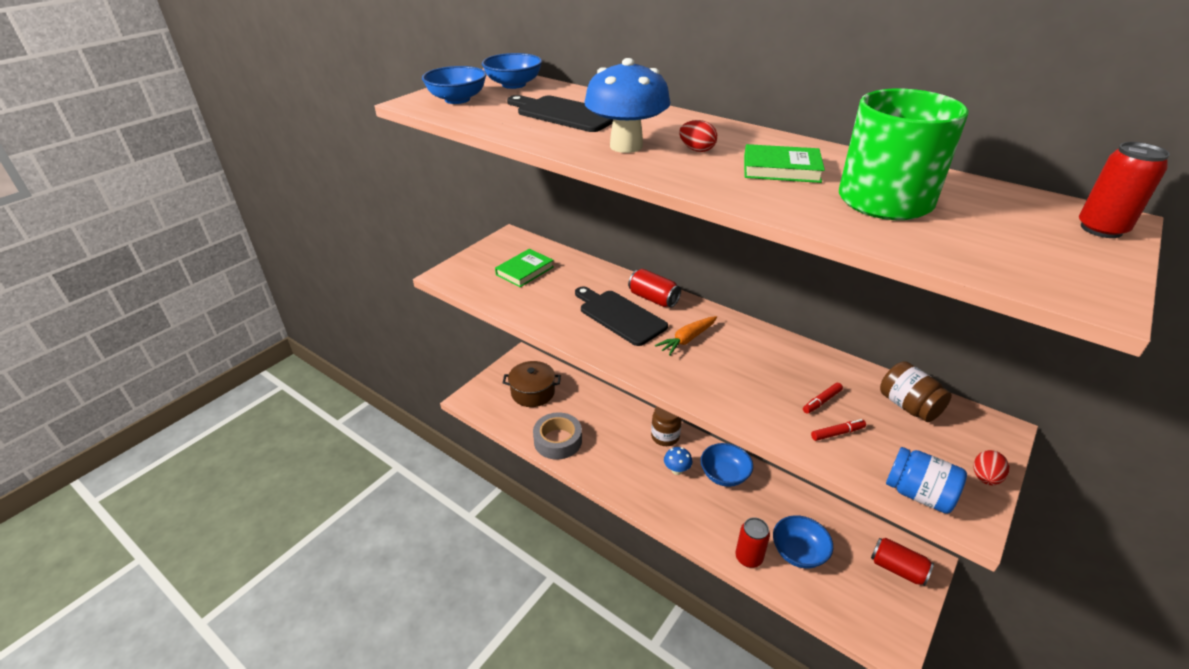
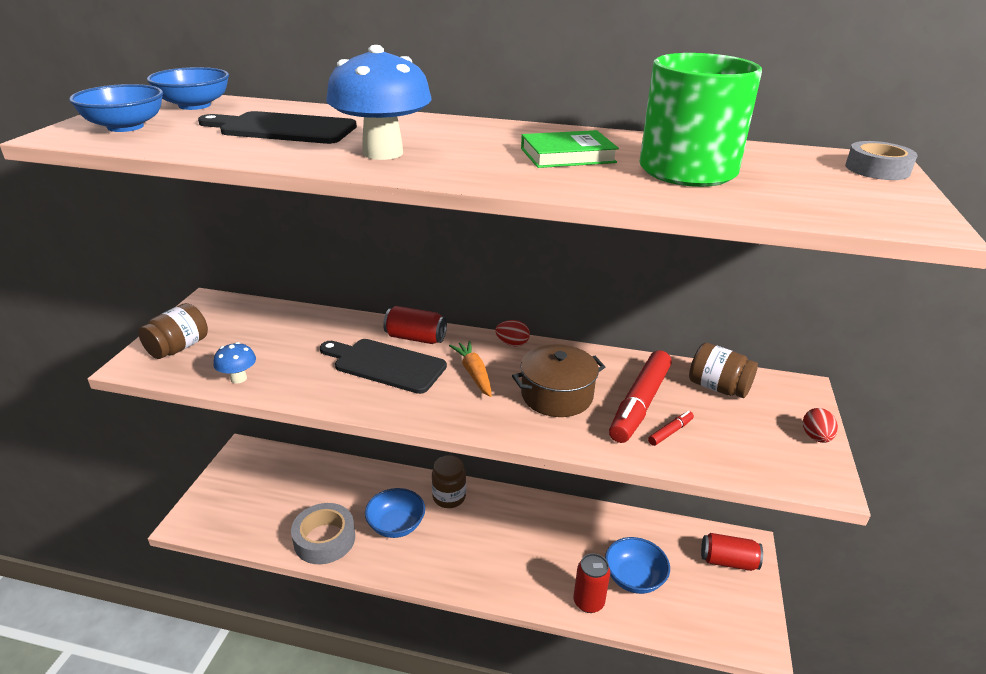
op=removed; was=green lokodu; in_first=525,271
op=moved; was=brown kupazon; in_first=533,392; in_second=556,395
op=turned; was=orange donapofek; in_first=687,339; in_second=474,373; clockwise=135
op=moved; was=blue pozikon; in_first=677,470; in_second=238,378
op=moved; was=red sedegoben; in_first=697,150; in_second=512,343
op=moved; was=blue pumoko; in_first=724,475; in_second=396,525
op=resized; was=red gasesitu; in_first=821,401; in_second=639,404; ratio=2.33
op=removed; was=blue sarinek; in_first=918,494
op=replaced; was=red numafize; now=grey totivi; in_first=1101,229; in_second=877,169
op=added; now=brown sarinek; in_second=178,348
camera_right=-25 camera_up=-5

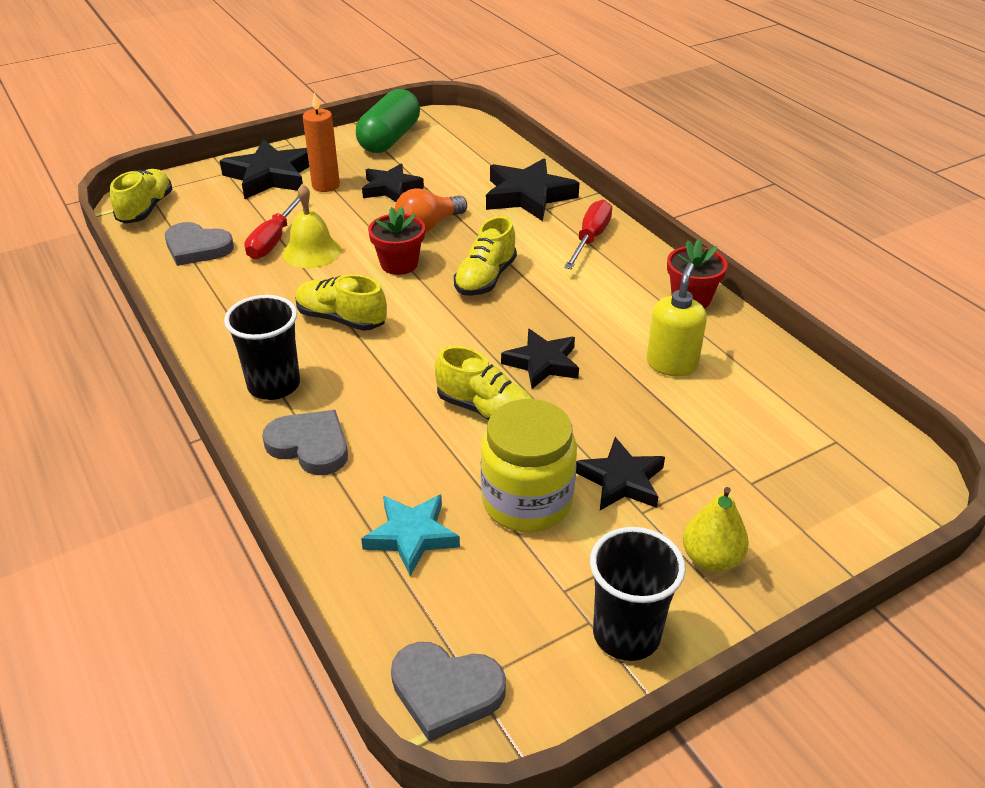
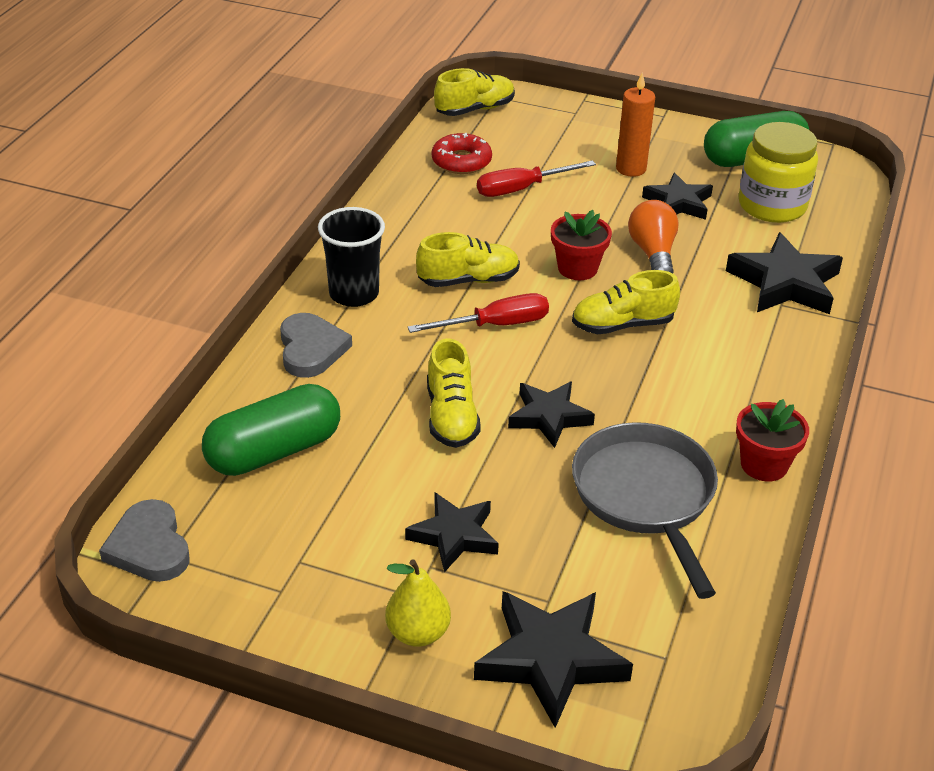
op=replaced; was=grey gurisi; now=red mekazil; in_first=197,248; in_second=461,161
op=moved; was=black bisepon; in_first=270,176; in_second=550,660
op=removed; was=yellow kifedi; in_first=312,251
op=turned; was=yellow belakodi; in_first=341,319; in_second=468,280; clockwise=90
op=replaced; was=turquoise bisepon; now=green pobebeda; in_first=412,536; in_second=274,451
op=turned; was=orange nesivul; in_first=428,226; in_second=653,253; clockwise=75
op=moved; was=yellow sarinek; in_first=527,501; in_second=772,205
op=moved; was=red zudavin; in_first=590,239; in_second=496,325
op=removed; was=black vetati; in_first=626,634
op=replaced; was=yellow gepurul; now=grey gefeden; in_first=671,364; in_second=646,496
camera_right=50 camera_up=0

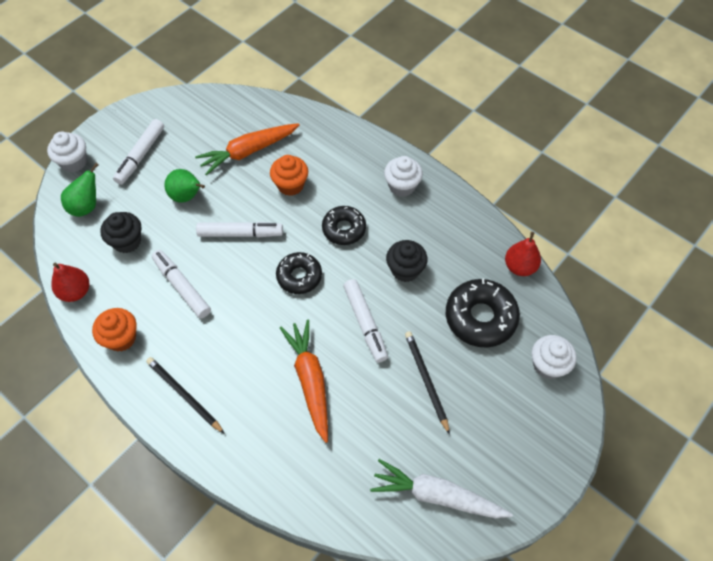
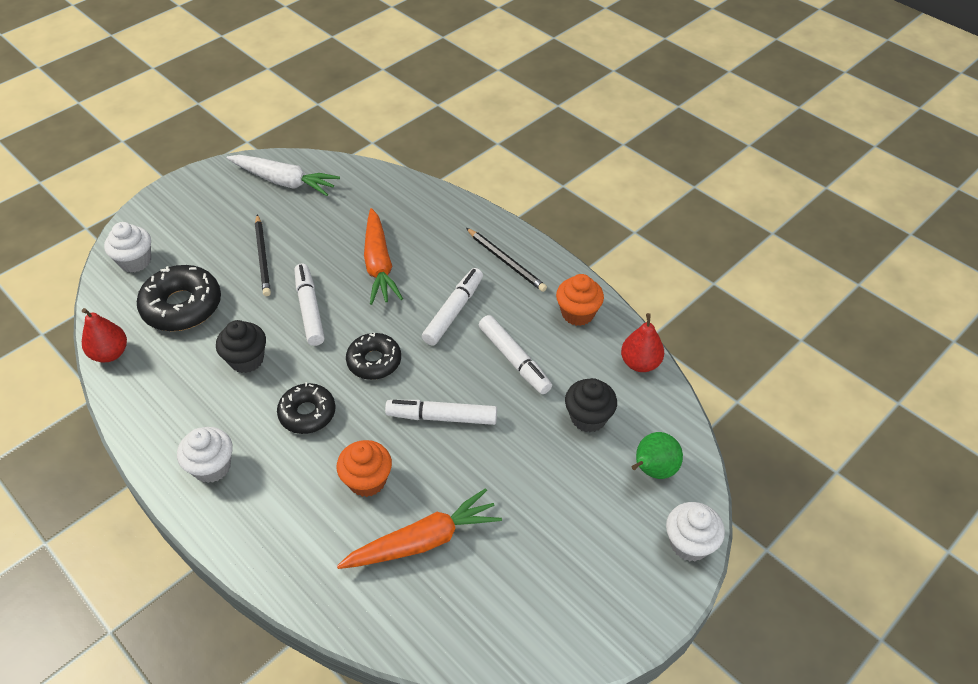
op=moved; was=white gasesitu; in_first=141,156; in_second=453,311
op=removed; was=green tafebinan; in_first=187,196
camera_right=-175 camera_up=-10

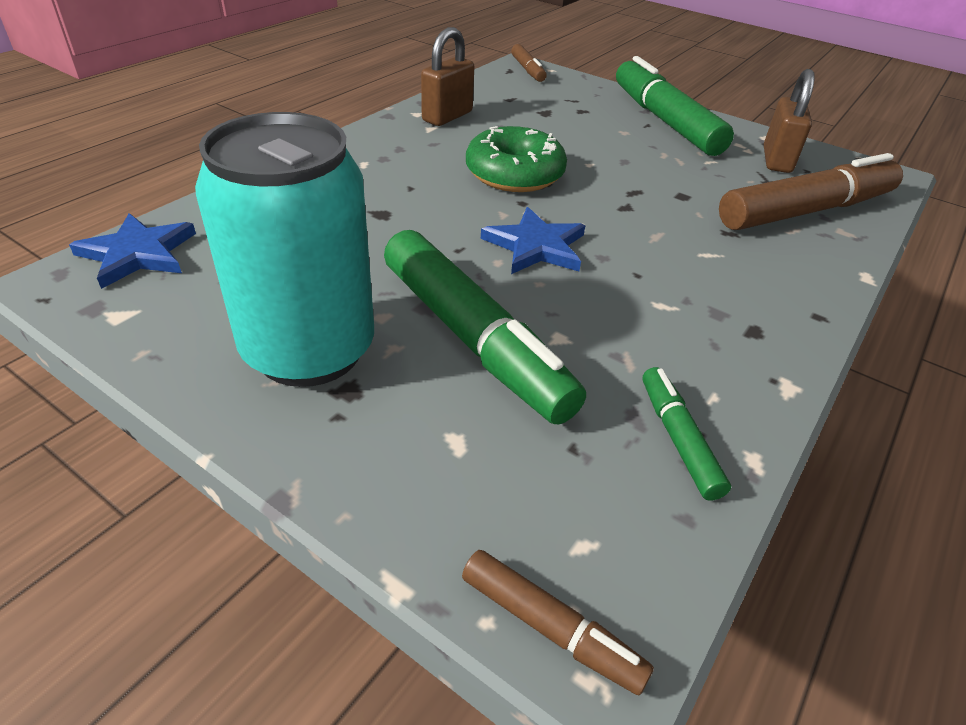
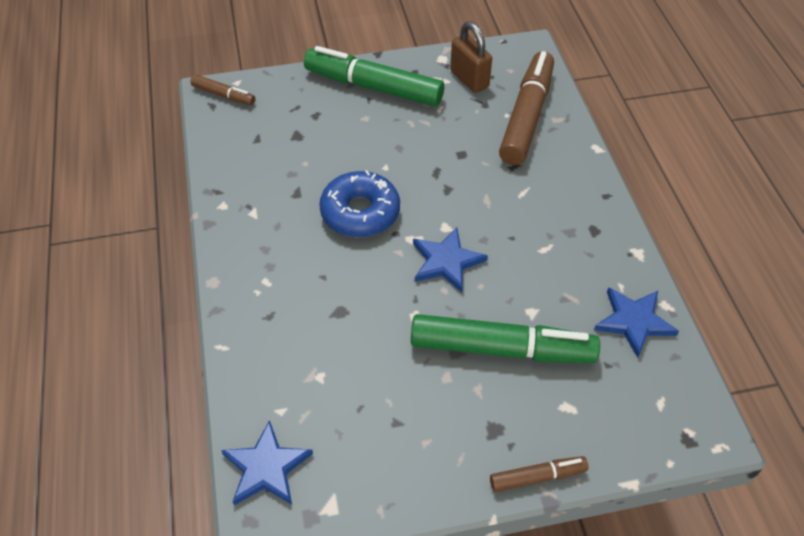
op=removed; was=turquoise numafize; in_first=309,350
op=removed; was=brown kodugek; in_first=447,116
op=moved; was=brown gasesitu; in_first=550,628; in_second=537,477
op=recoloured; was=green mekazil; now=blue mekazil; in_first=514,174; in_second=360,212
op=replaced; was=green gasesitu; now=blue bisepon; in_first=678,439; in_second=634,322
camera_right=-45 camera_up=10

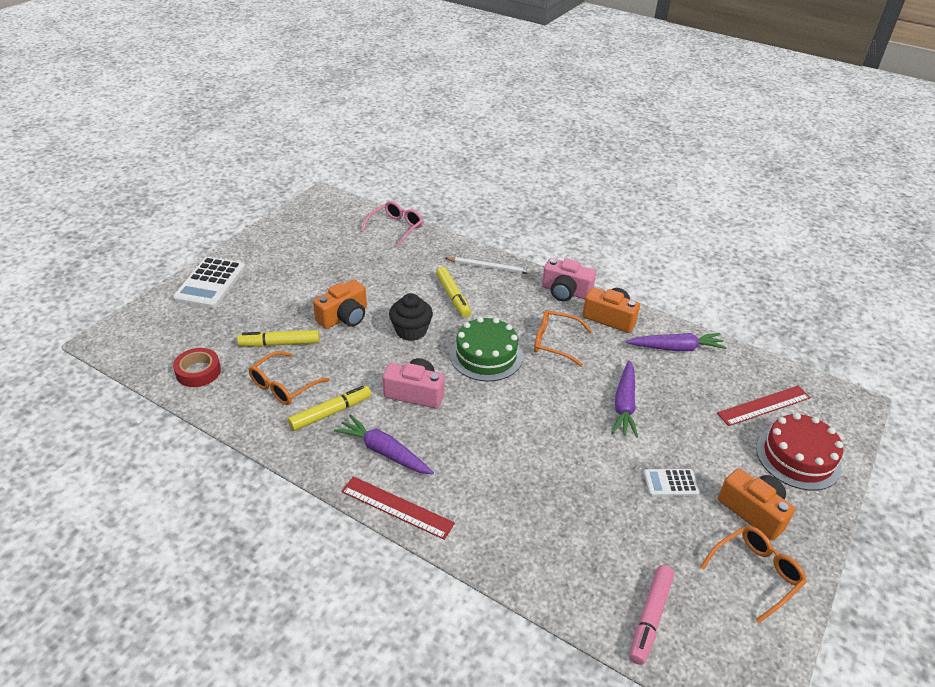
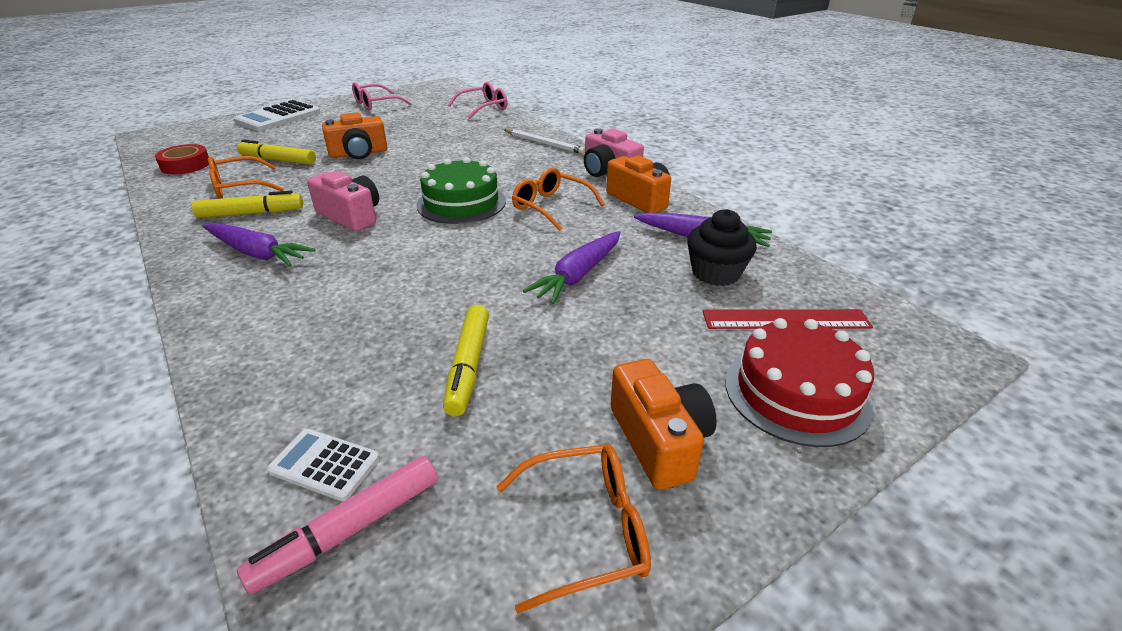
op=turned; was=purple donapofek; in_first=384,452; in_second=257,253; clockwise=150
op=removed; was=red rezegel; in_first=397,507
op=moved; was=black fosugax; in_first=411,331; in_second=715,273
op=moved; was=yellow gasesitu; in_first=453,297; in_second=468,366
op=moved; was=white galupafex; in_first=670,483; in_second=325,464
op=added; now=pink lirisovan; in_second=376,104
camera_right=25 camera_up=-5

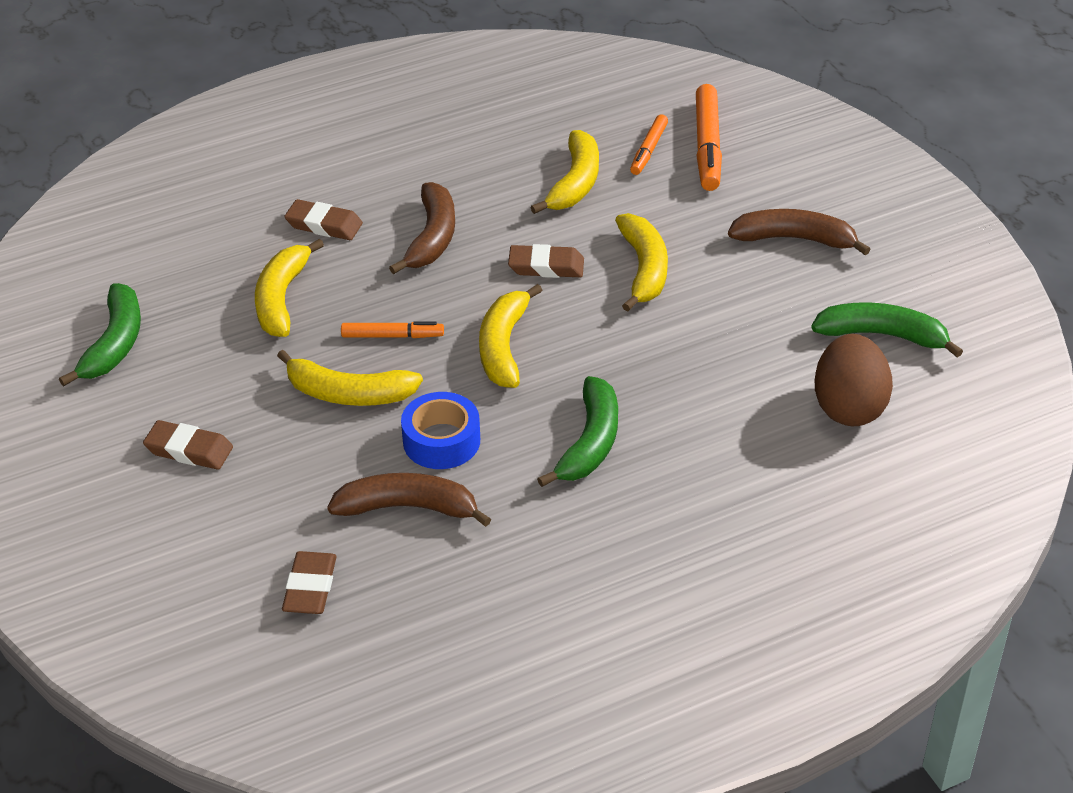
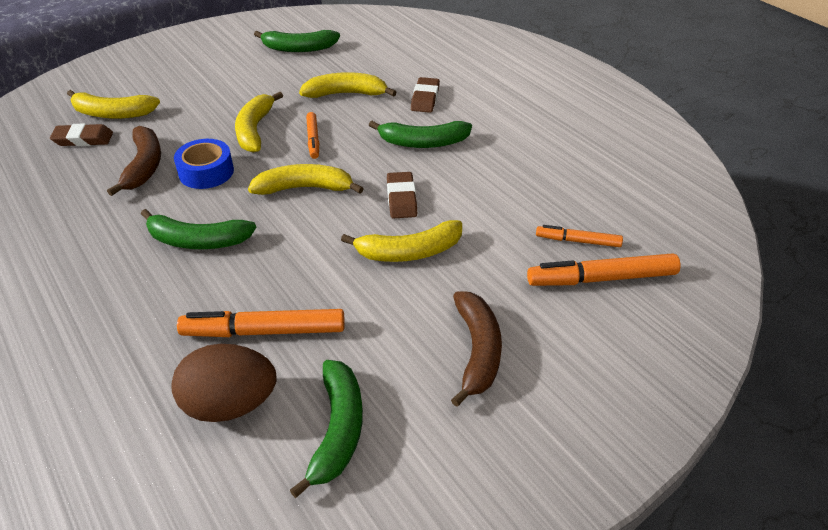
op=removed; was=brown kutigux; in_first=189,450
op=recoloured; was=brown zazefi; now=green zazefi; in_first=432,237; in_second=423,142
op=moved; was=yellow zazefi; in_first=575,183; in_second=113,113
op=added; now=orange gasesitu; in_second=264,331
camera_right=80 camera_up=0

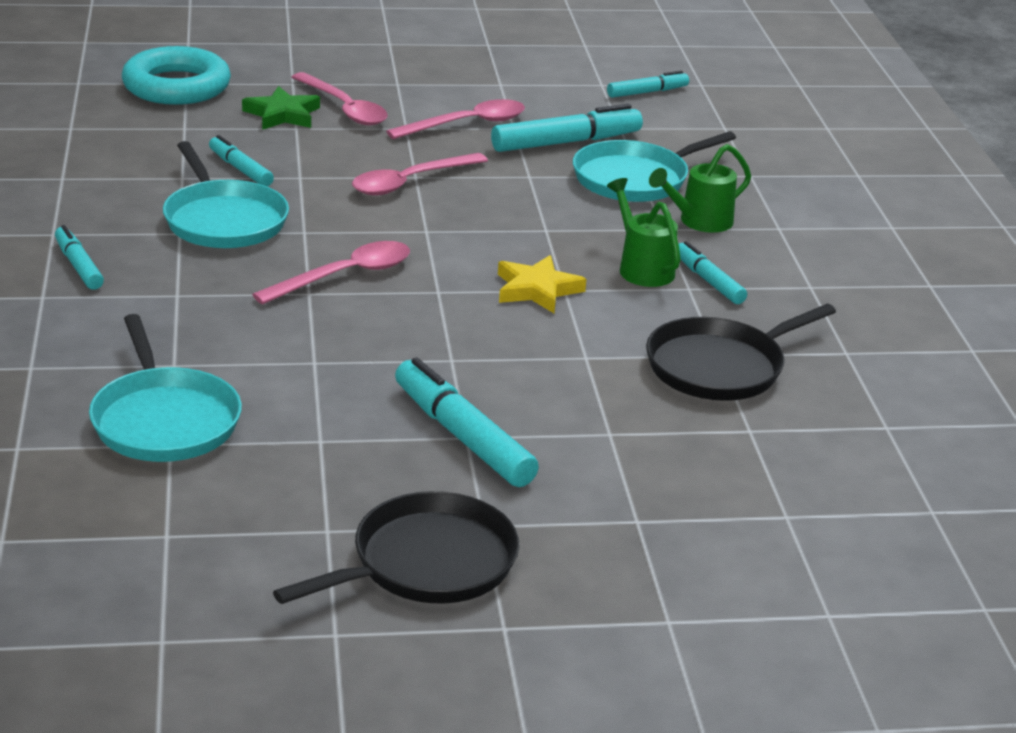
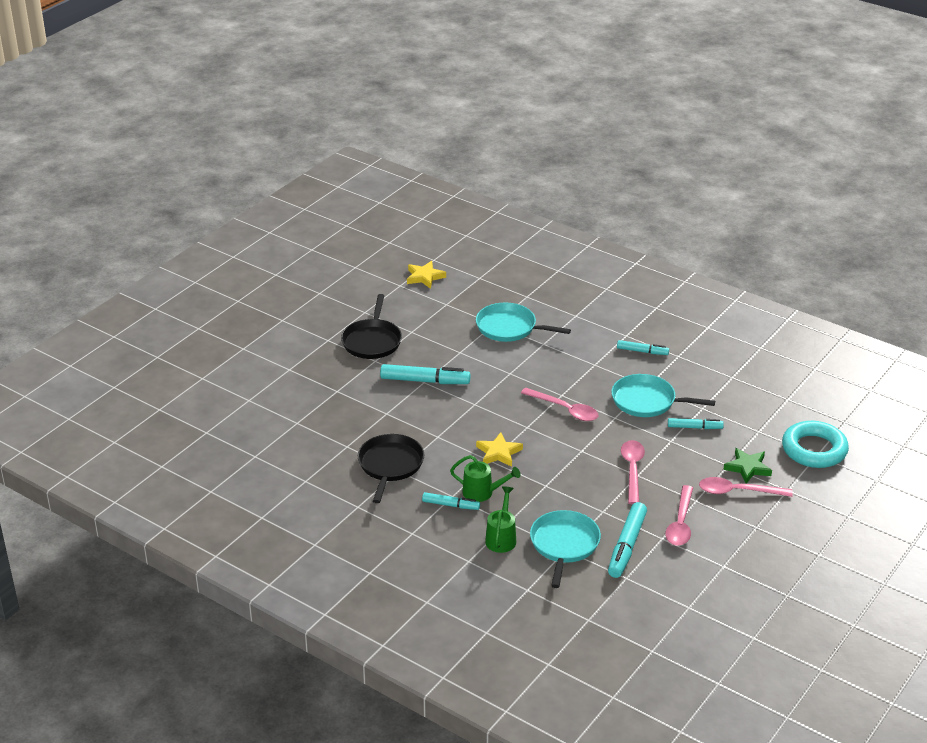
op=turned; was=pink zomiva; in_first=345,276; in_second=565,409; clockwise=-60
op=removed; was=turquoise gasesitu; in_first=647,92
op=added; now=yellow bisepon; in_second=424,277
camera_right=135 camera_up=5

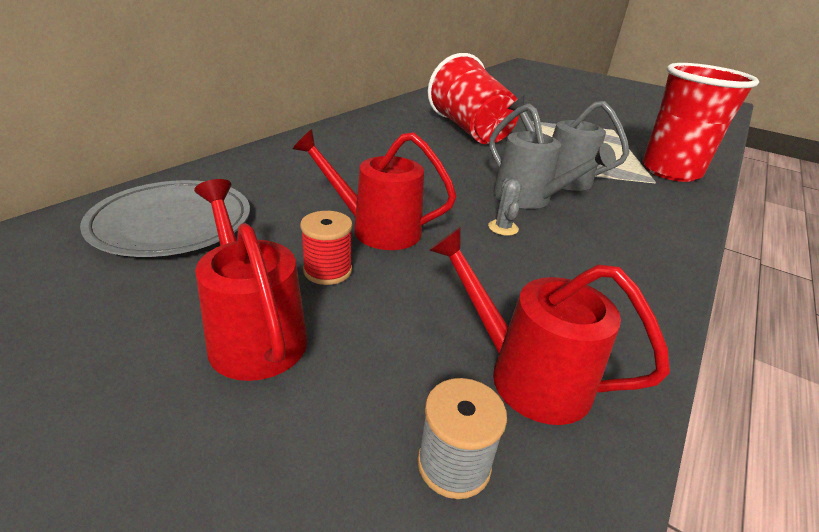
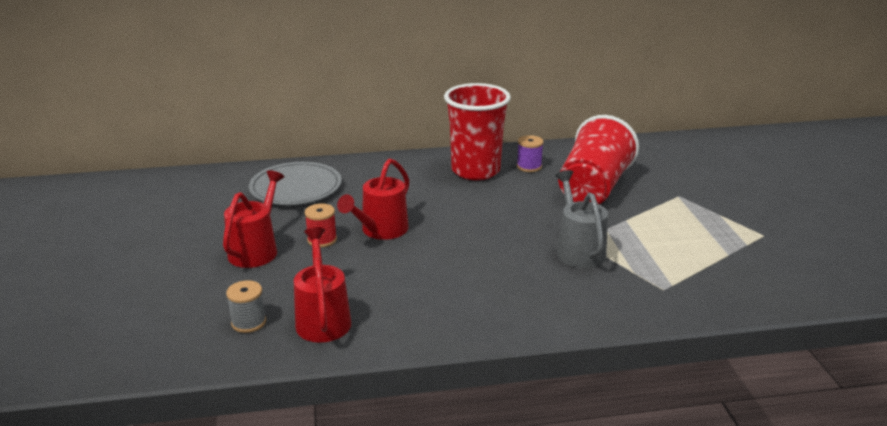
op=turned; was=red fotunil; in_first=376,229; in_second=380,231; clockwise=-120
op=removed; was=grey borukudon; in_first=503,228
op=removed; was=grey fotunil; in_first=529,199
op=moved; was=red vetati; in_first=670,171; in_second=475,171
op=added; now=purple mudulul; in_second=529,166
camera_right=50 camera_up=-5

